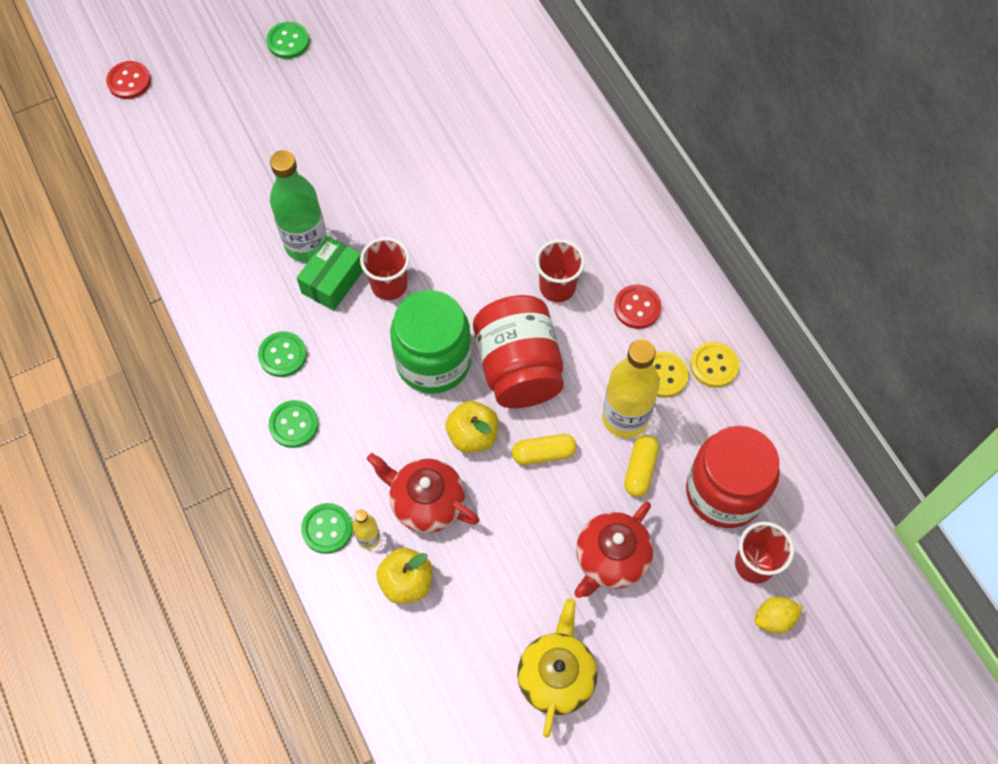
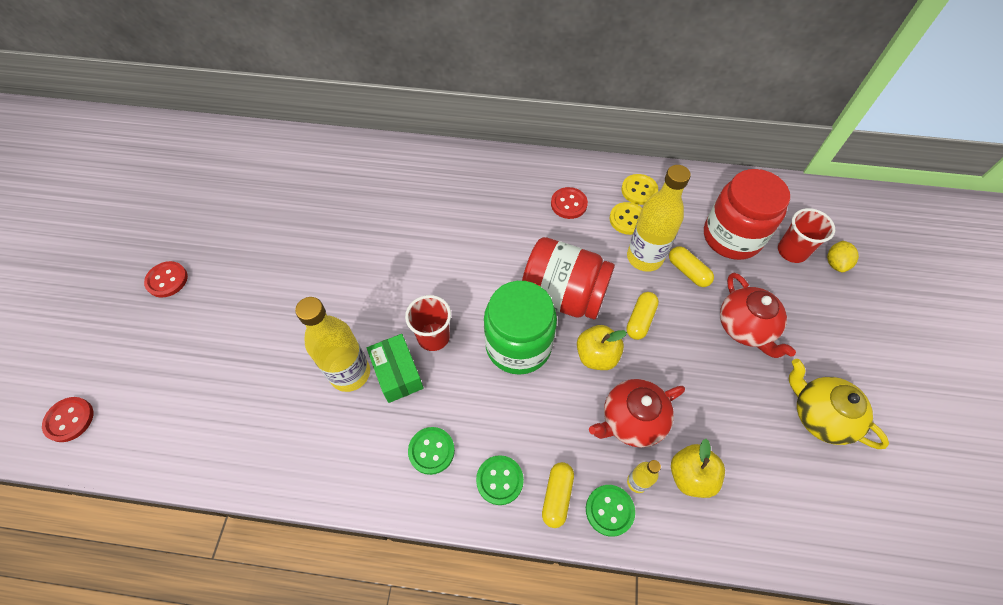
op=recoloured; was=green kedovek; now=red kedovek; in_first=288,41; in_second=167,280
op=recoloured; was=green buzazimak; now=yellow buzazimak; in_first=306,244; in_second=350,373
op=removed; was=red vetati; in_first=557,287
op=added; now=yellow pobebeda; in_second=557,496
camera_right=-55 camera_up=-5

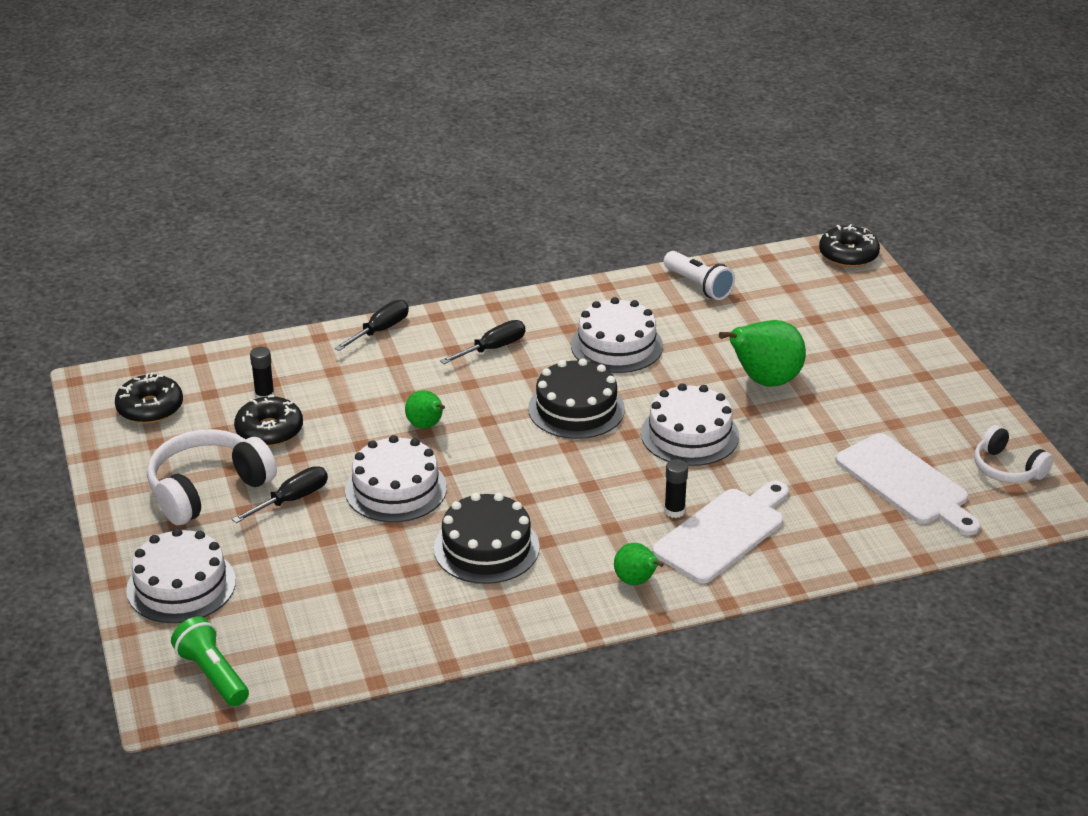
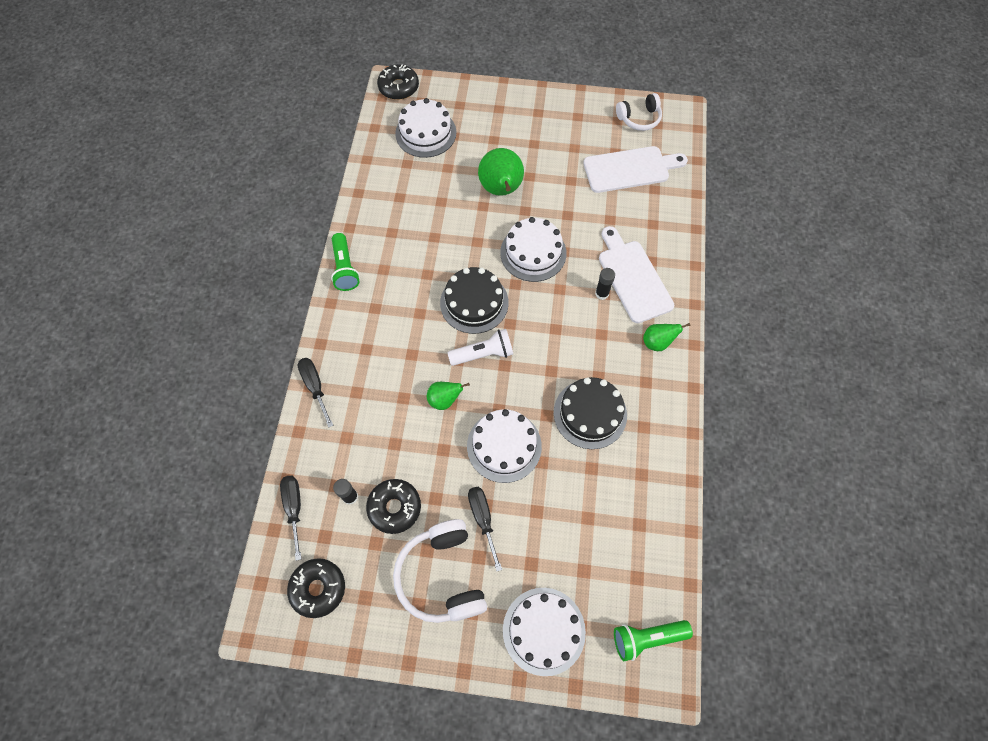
op=moved; was=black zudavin; in_first=493,348; in_second=294,508
op=moved; was=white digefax; in_first=616,345; in_second=426,133
op=moved; was=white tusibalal; in_first=698,285; in_second=483,354
op=added; now=green tusibalal; in_second=345,268
camera_right=-65 camera_up=30

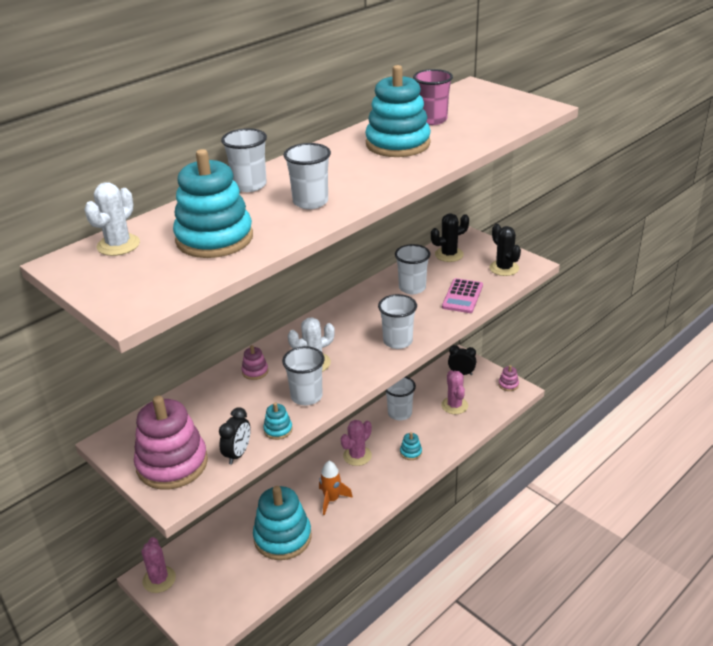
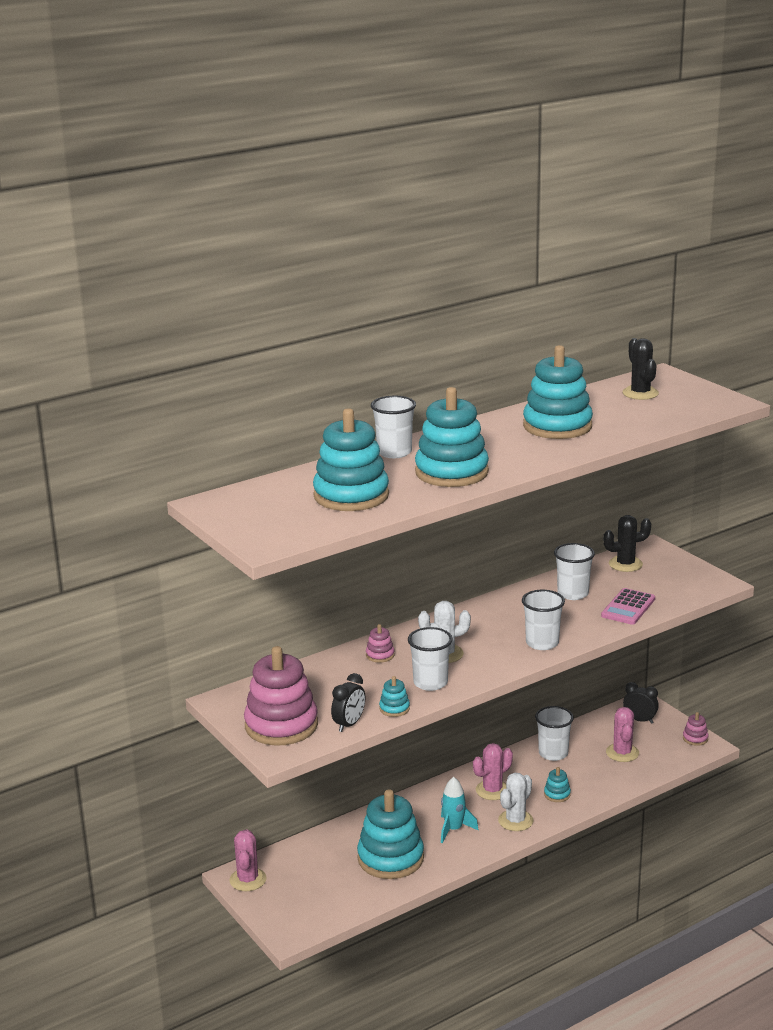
op=moved; was=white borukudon; in_first=118,245; in_second=515,821
op=replaced; was=white vetati; now=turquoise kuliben; in_first=310,202; in_second=451,472
op=recoloured; was=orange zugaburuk; now=turquoise zugaburuk; in_first=332,500; in_second=453,829
op=removed; was=pink vetati; in_first=432,120
op=moved; was=black borukudon; in_first=504,268; in_second=640,393
camera_right=10 camera_up=-10

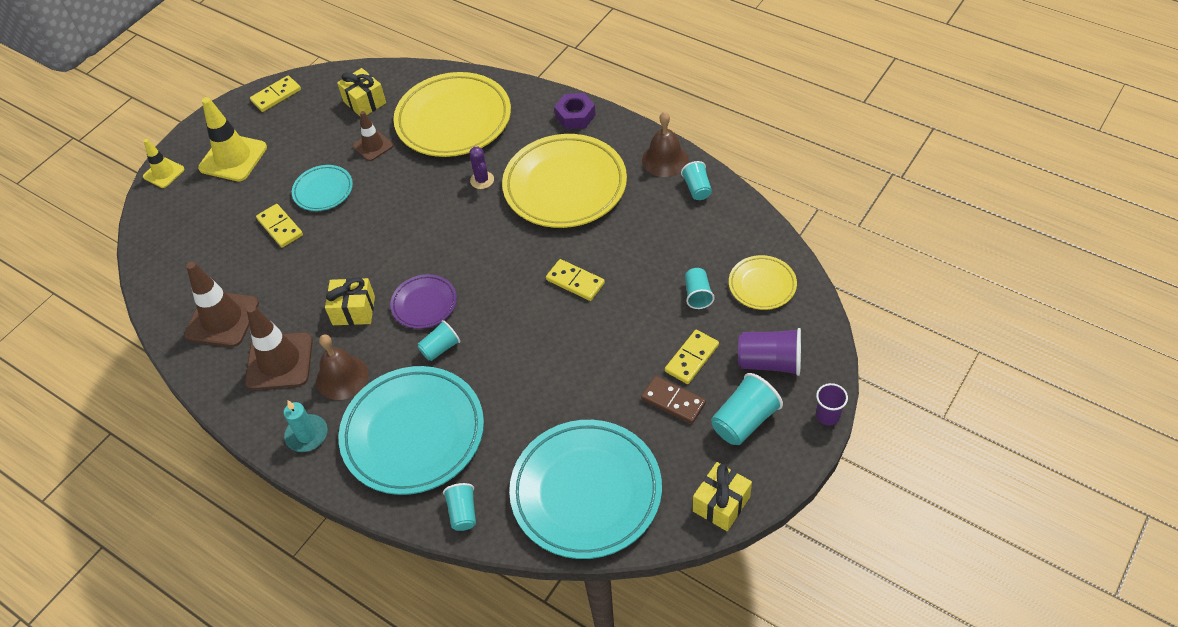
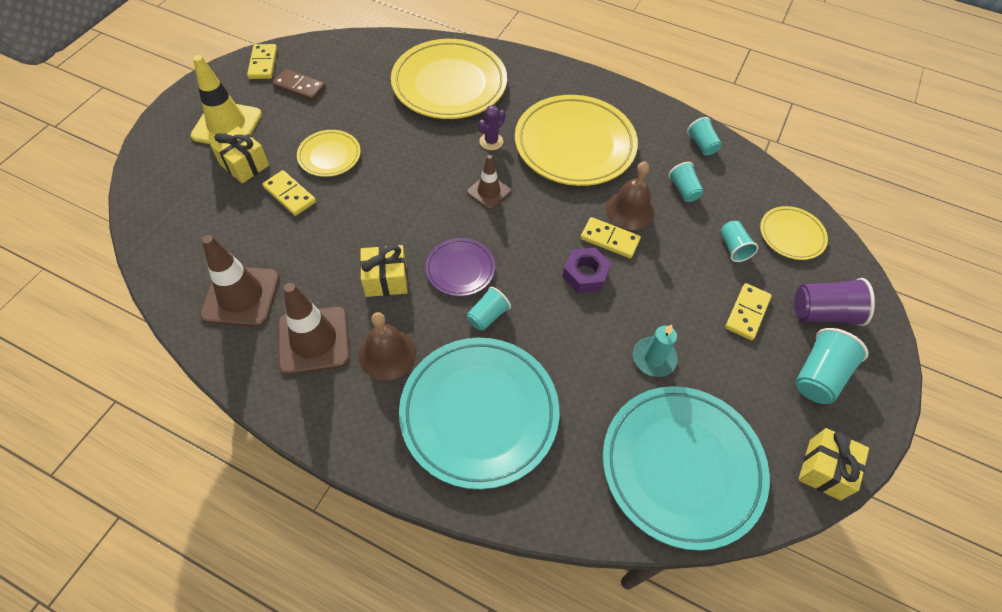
op=removed; was=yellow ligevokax; in_first=164,173
op=turned; was=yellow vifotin; in_first=276,95; in_second=263,63; clockwise=-45
op=moved; was=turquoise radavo; in_first=307,435; in_second=654,358
op=recoloured; was=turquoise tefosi; now=yellow tefosi; in_first=323,191; in_second=329,156
op=moved; was=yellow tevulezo; in_first=364,102; in_second=244,165
op=moved; was=brown ligevokax; in_first=373,146; in_second=488,192
op=moved; was=turquoise vetati; in_first=463,513; in_second=683,190
op=turned; was=purple borukudon; in_first=482,180; in_second=491,141; clockwise=75
op=moved; was=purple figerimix; in_first=575,116; in_second=585,274
op=moved; was=brown vifotin; in_first=673,401; in_second=299,87
op=moved; was=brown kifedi; in_first=665,159; in_second=630,210
op=removed; was=purple vetati; in_first=827,416
camera_right=-15 camera_up=5

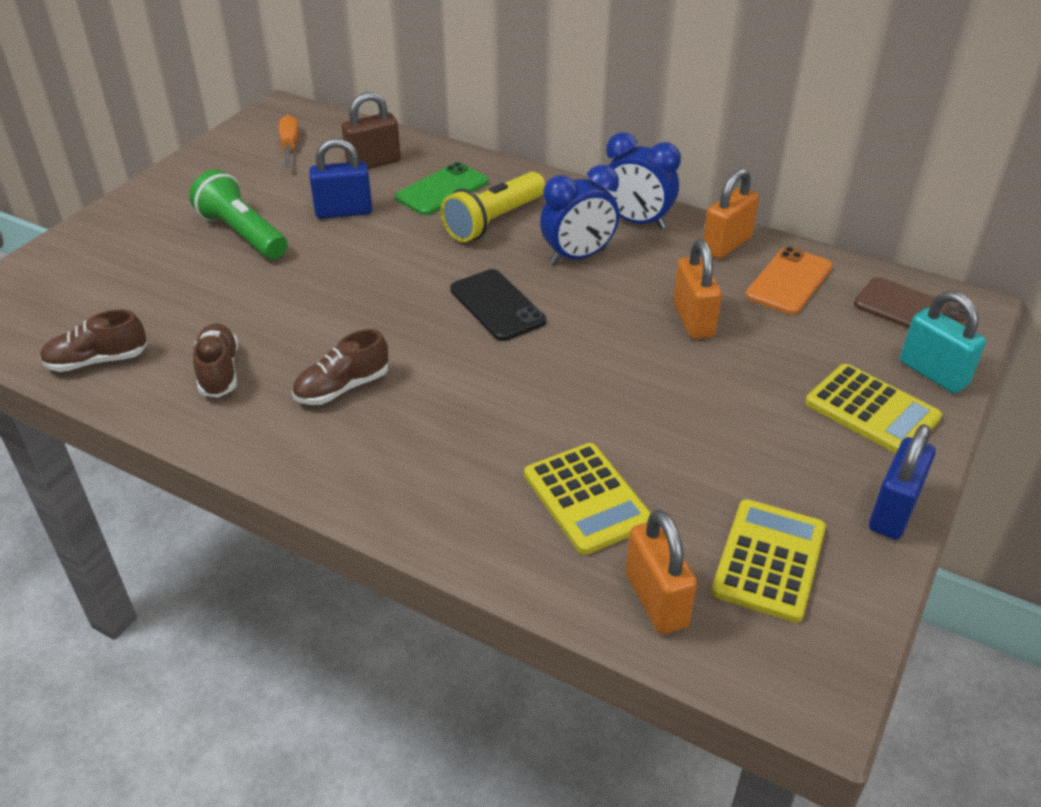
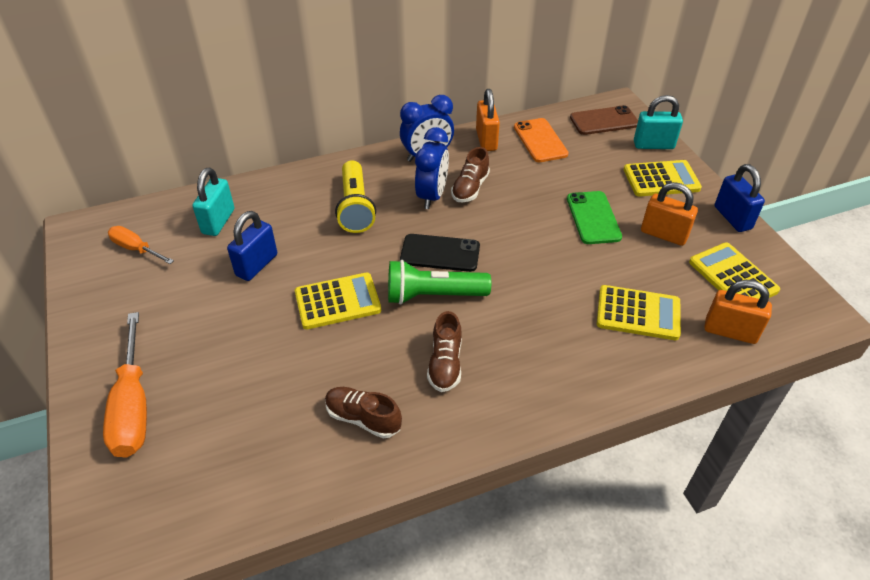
op=moved; was=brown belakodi; in_first=97,361; in_second=470,188
op=moved; was=green tusibalal; in_first=242,234; in_second=433,295
op=recoloured; was=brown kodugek; now=turquoise kodugek; in_first=373,163; in_second=218,221
op=moved; was=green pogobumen; in_first=442,190; in_second=593,218
op=moved; was=orange kodugek; in_first=693,320; in_second=663,234
op=added; now=orange zudavin; in_second=133,406
op=added; now=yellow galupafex; in_second=337,301
camera_right=-50 camera_up=5

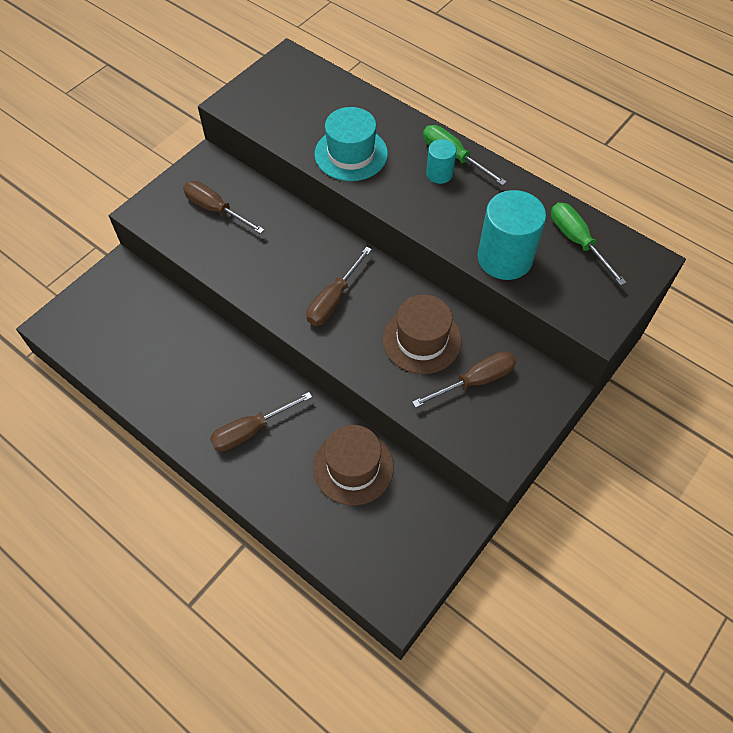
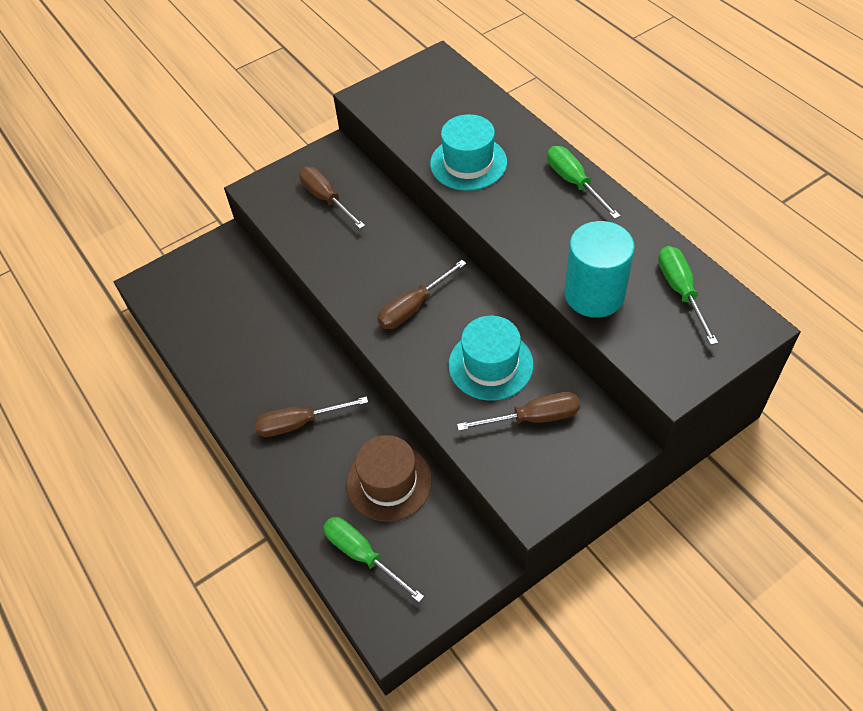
op=recoloured; was=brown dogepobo; now=turquoise dogepobo; in_first=421,340; in_second=490,364
op=removed; was=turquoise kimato; in_first=439,174
op=added; now=green zudavin; in_second=363,555
camera_right=20 camera_up=-5

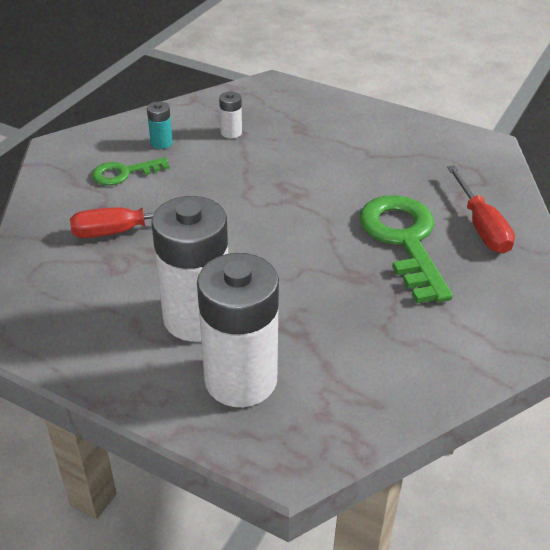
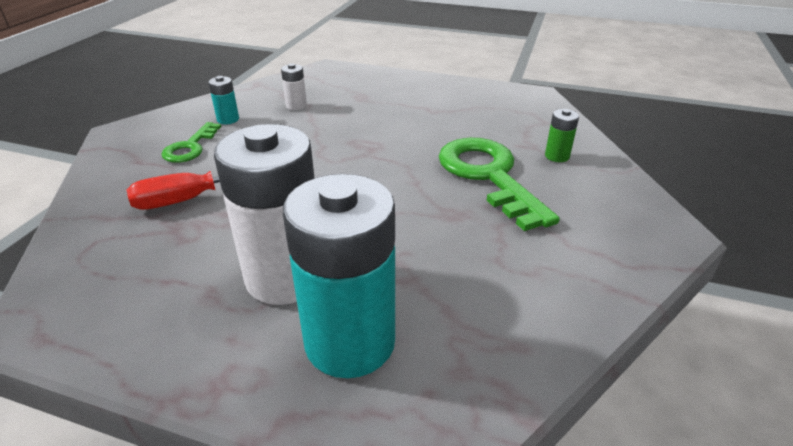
op=turned; was=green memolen; in_first=124,173; in_second=190,147; clockwise=-45
op=recoloured; was=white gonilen; now=turquoise gonilen; in_first=241,379; in_second=350,342
op=replaced; was=red zudavin; now=green gonilen; in_first=481,226; in_second=557,156
camera_right=-10 camera_up=-5

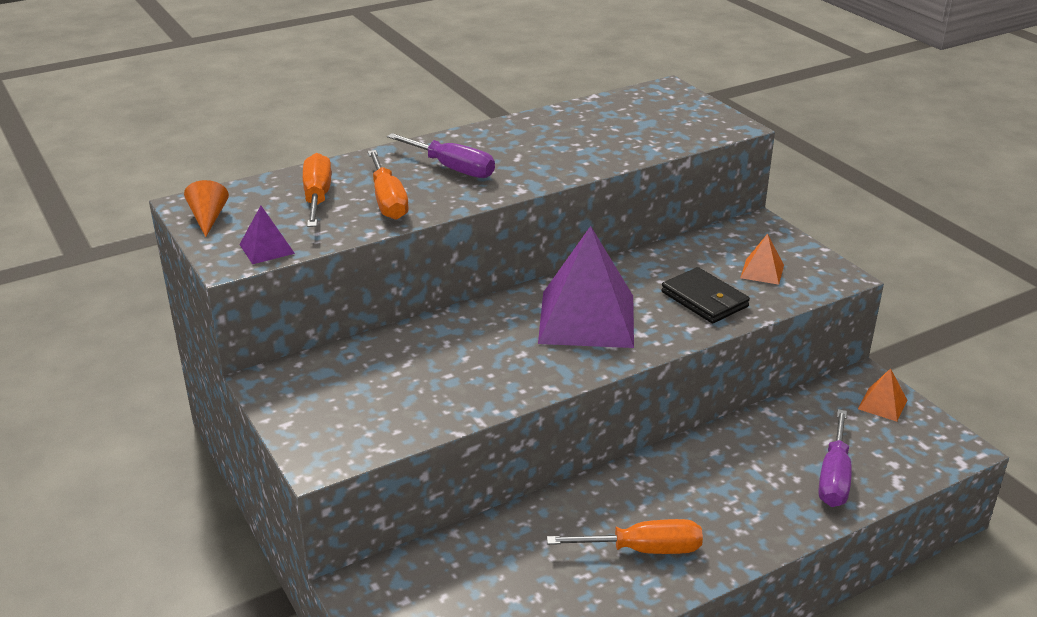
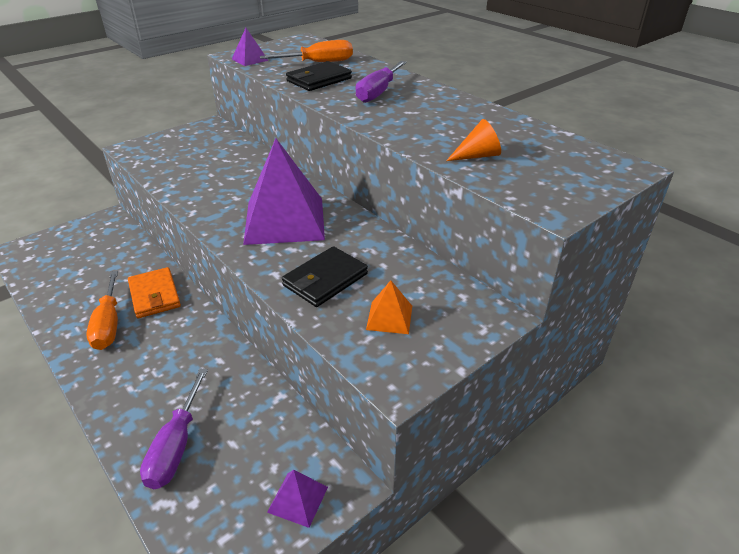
op=moved; was=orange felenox; in_first=208,218; in_second=477,156
op=replaced; was=orange zudavin; now=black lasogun; in_first=388,201; in_second=319,80
op=turned; was=purple zudavin; in_first=834,477; in_second=176,446; clockwise=-90
op=recoloured; was=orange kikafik; now=purple kikafik; in_first=882,404; in_second=297,499
op=added; now=orange lasogun; in_second=154,295
camera_right=80 camera_up=5

